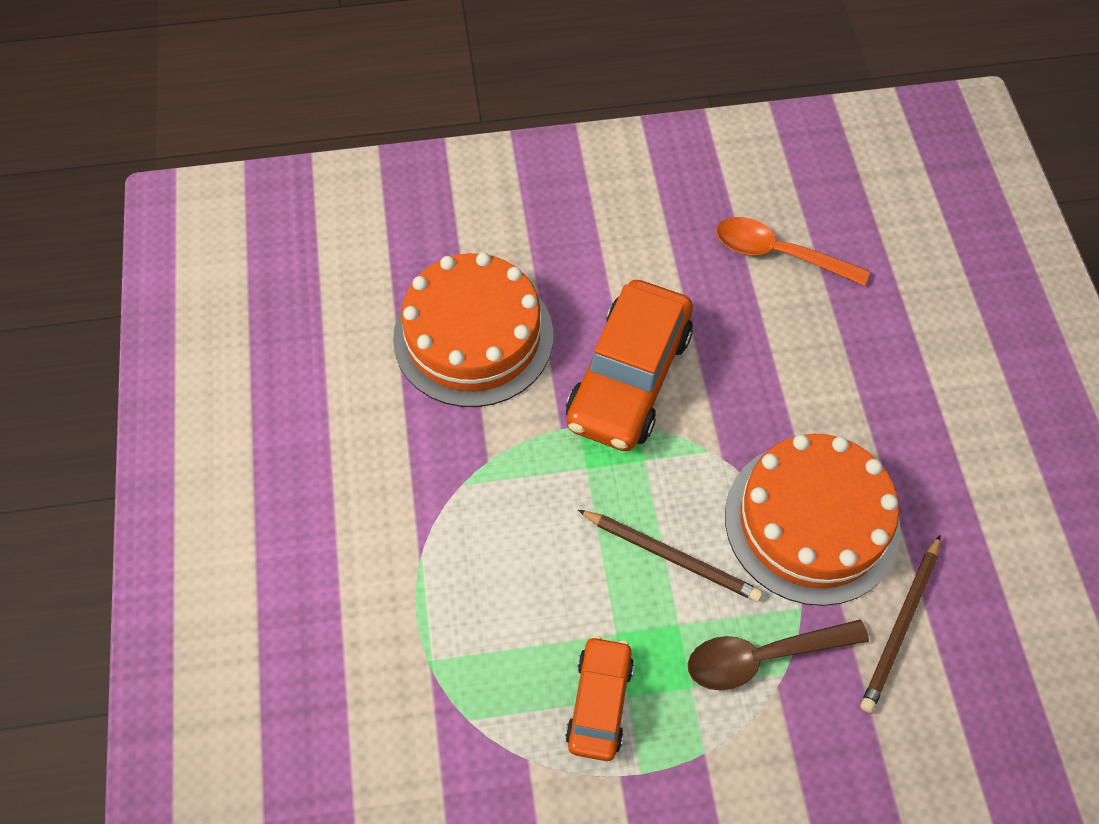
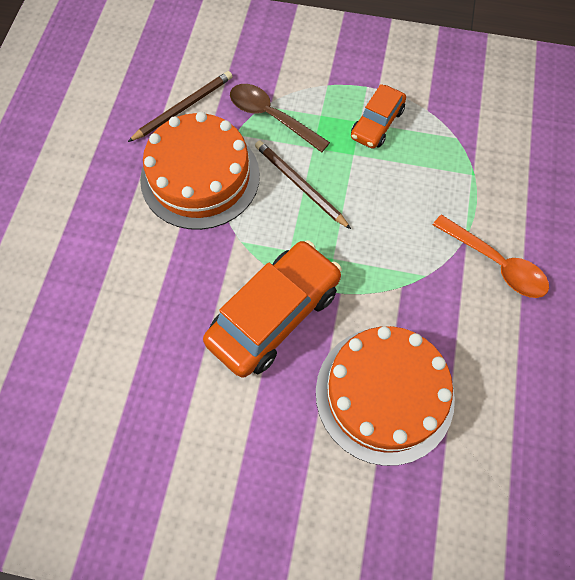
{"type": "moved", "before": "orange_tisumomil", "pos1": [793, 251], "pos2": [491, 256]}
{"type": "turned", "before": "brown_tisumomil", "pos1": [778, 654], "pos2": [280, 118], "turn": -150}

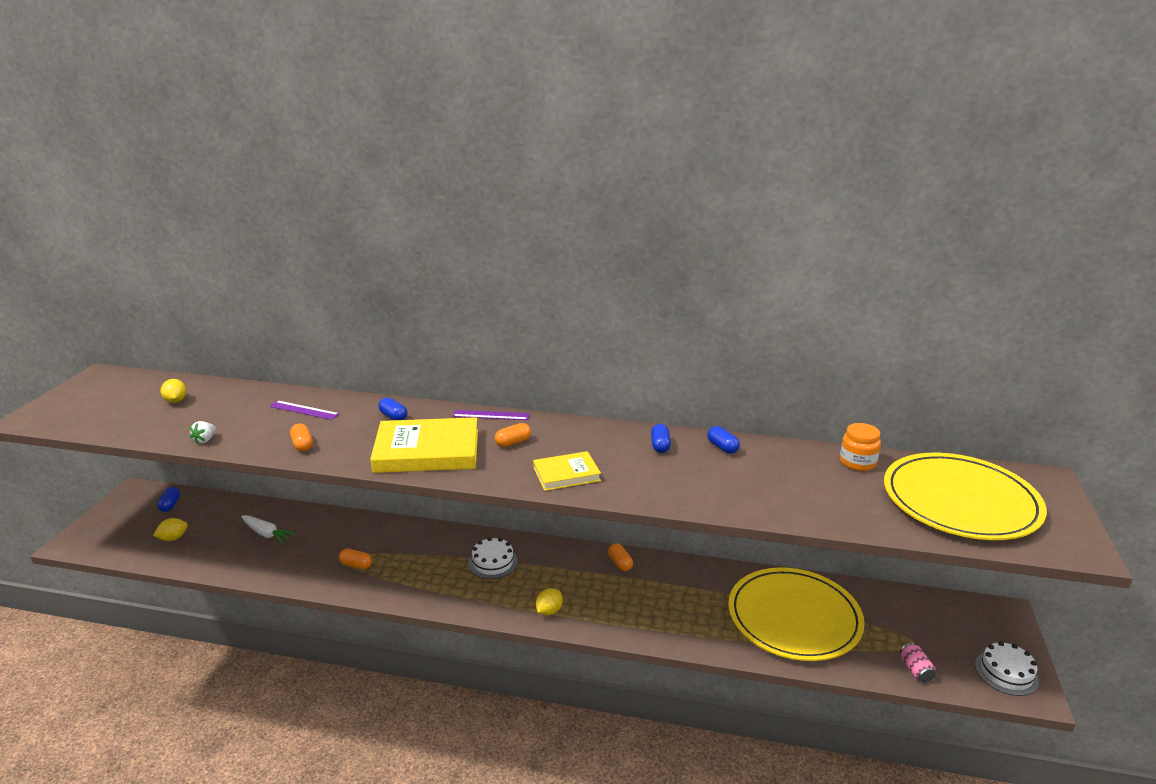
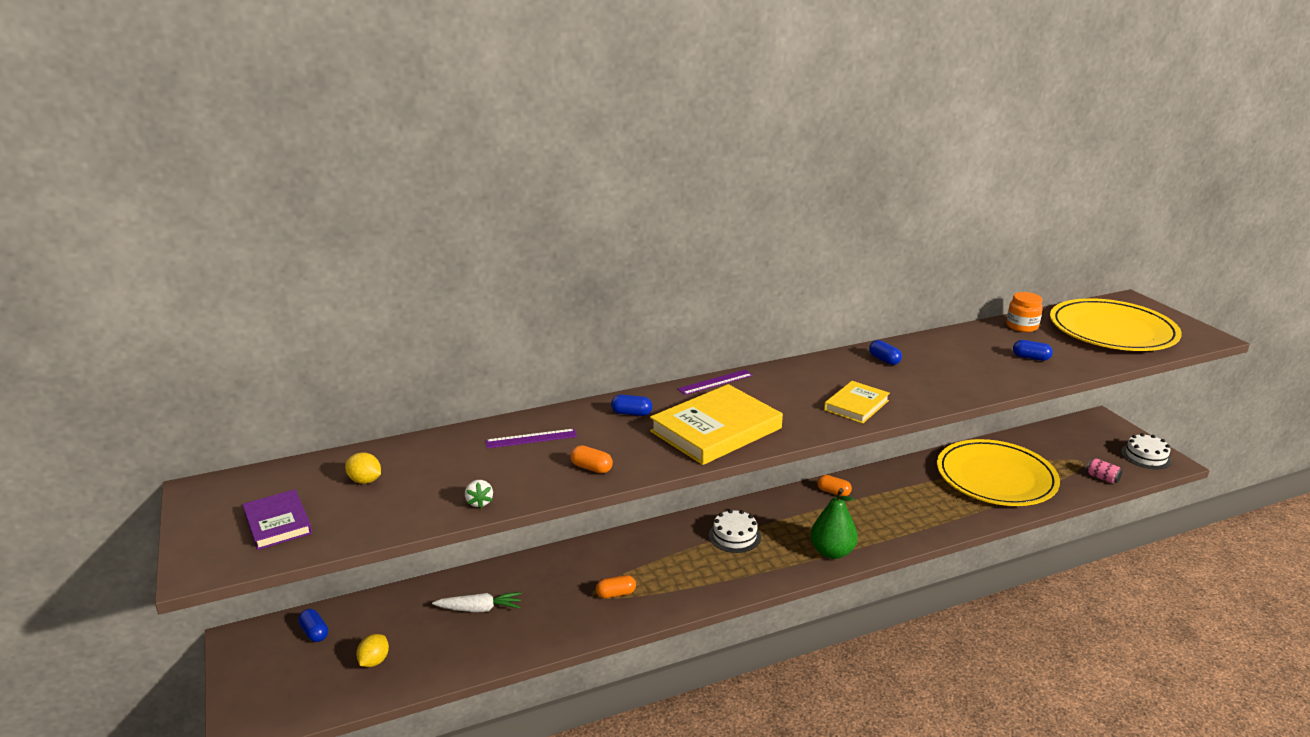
{"type": "removed", "before": "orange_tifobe", "pos1": [513, 435]}
{"type": "moved", "before": "blue_tifobe", "pos1": [723, 440], "pos2": [1033, 350]}
{"type": "replaced", "before": "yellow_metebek", "after": "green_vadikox", "pos1": [549, 602], "pos2": [834, 523]}
{"type": "added", "after": "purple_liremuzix", "pos2": [277, 519]}

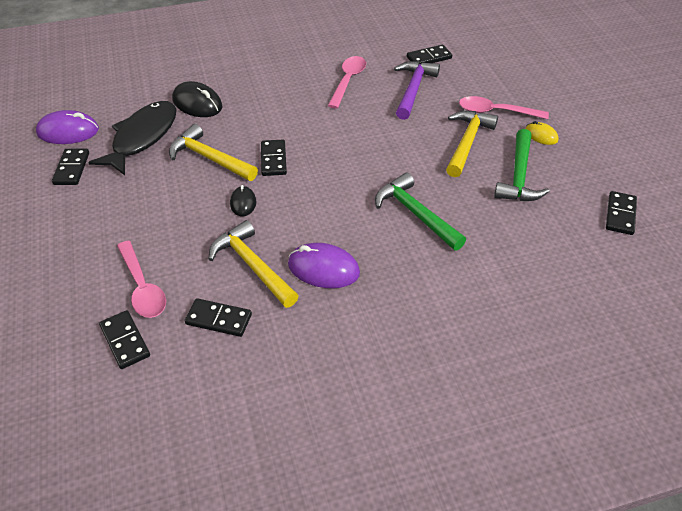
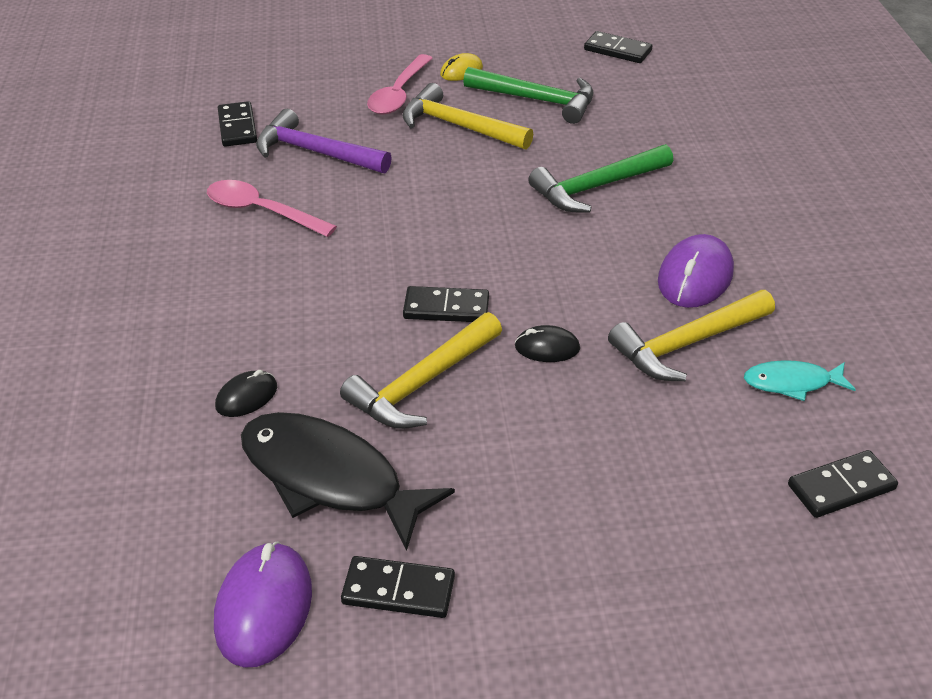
{"type": "resized", "before": "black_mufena", "pos1": [197, 99], "pos2": [246, 393], "scale": 0.58}
{"type": "removed", "before": "pink_tisumomil", "pos1": [141, 279]}
{"type": "replaced", "before": "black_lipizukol", "after": "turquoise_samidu", "pos1": [218, 317], "pos2": [800, 380]}

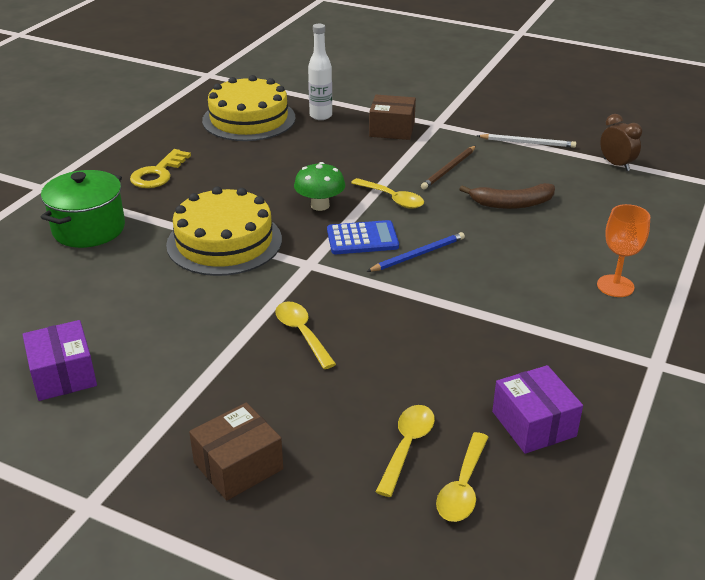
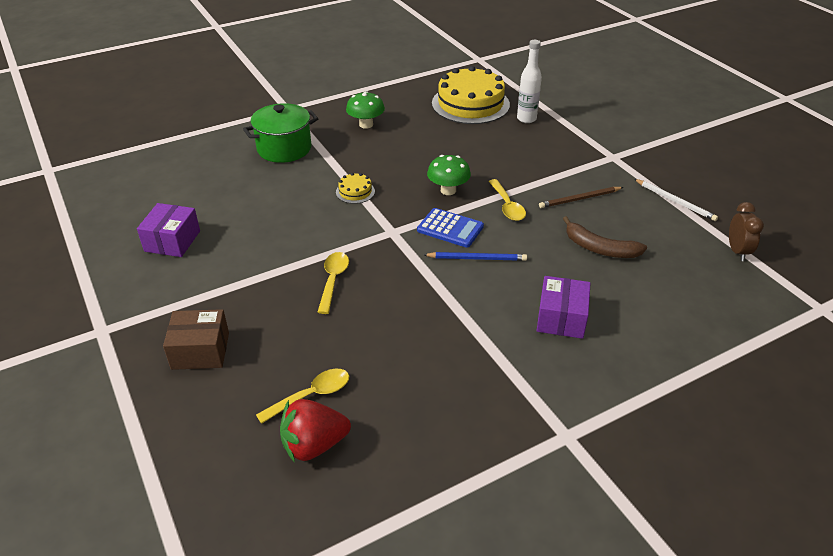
{"type": "removed", "before": "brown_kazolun", "pos1": [392, 117]}
{"type": "replaced", "before": "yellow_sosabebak", "after": "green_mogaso", "pos1": [160, 168], "pos2": [365, 110]}
{"type": "resized", "before": "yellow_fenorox", "pos1": [224, 231], "pos2": [355, 188], "scale": 0.43}
{"type": "removed", "before": "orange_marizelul", "pos1": [623, 250]}
{"type": "moved", "before": "purple_kazolun", "pos1": [537, 409], "pos2": [564, 307]}
{"type": "replaced", "before": "yellow_tisumomil", "after": "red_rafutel", "pos1": [462, 477], "pos2": [315, 430]}

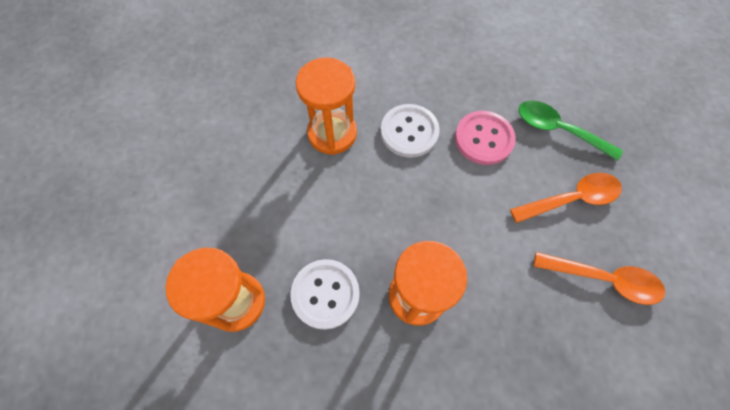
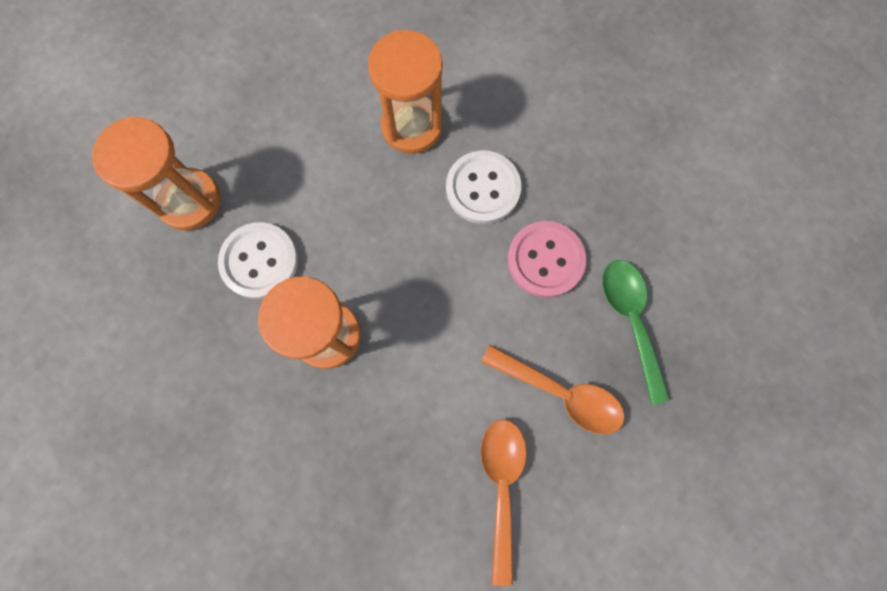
{"type": "turned", "before": "orange_tisumomil", "pos1": [599, 278], "pos2": [503, 502], "turn": -150}

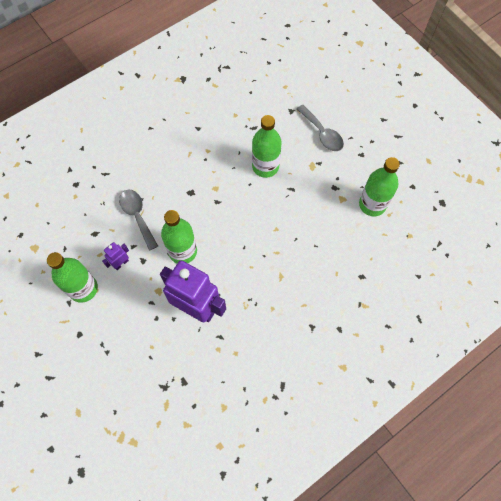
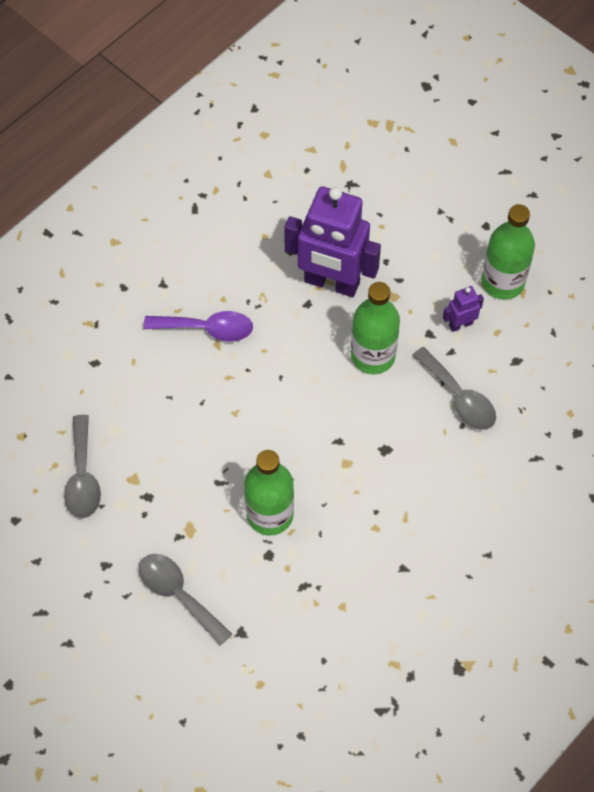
{"type": "replaced", "before": "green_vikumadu", "after": "grey_tisumomil", "pos1": [379, 186], "pos2": [82, 467]}
{"type": "turned", "before": "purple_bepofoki", "pos1": [115, 256], "pos2": [463, 309], "turn": -150}
{"type": "added", "after": "purple_tisumomil", "pos2": [198, 326]}

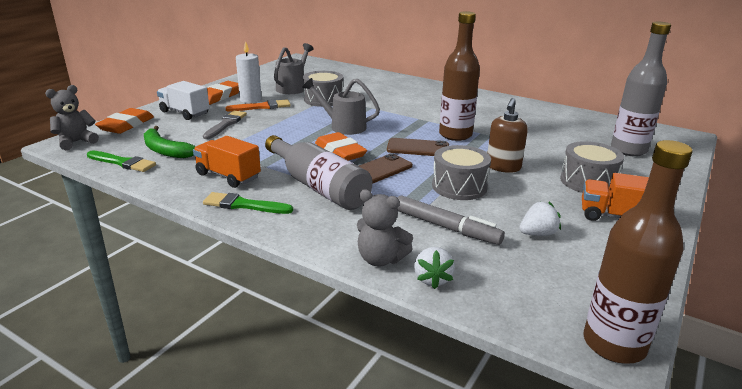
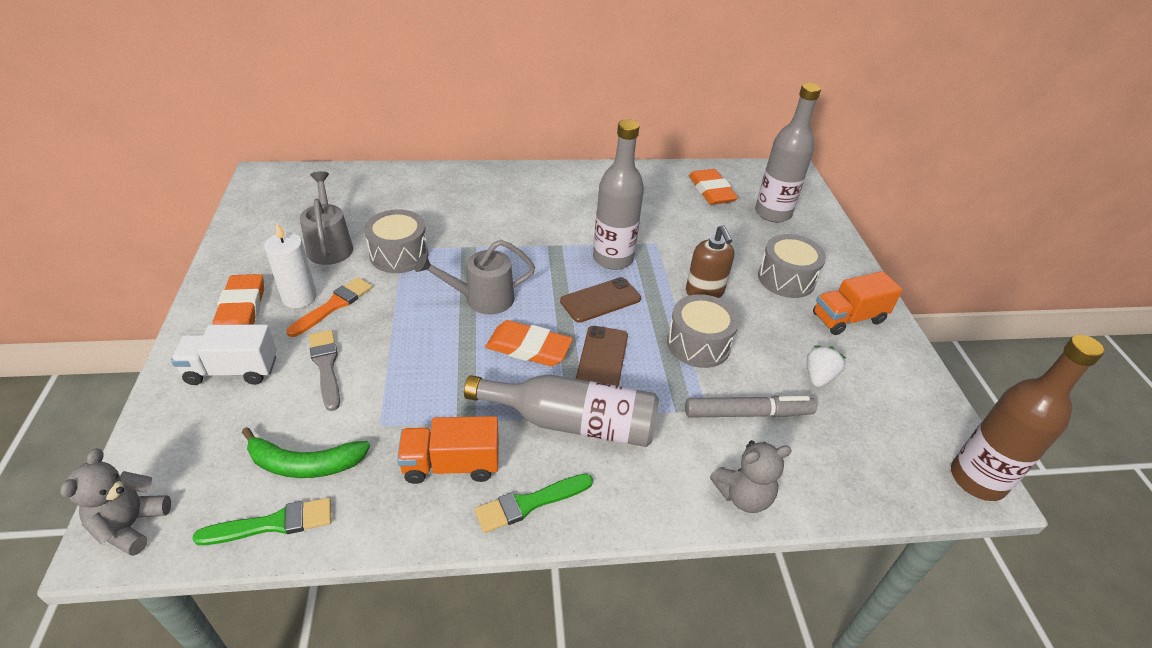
{"type": "recoloured", "before": "brown_vikumadu", "after": "grey_vikumadu", "pos1": [459, 76], "pos2": [618, 194]}
{"type": "moved", "before": "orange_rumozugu", "pos1": [124, 121], "pos2": [713, 187]}
{"type": "removed", "before": "white_rafutel", "pos1": [434, 268]}

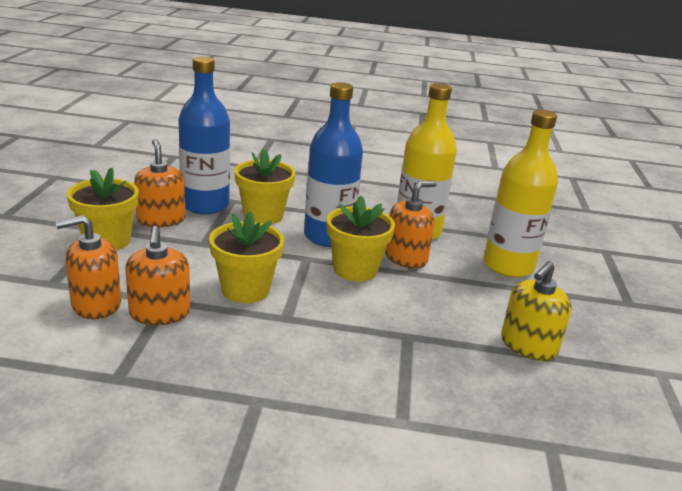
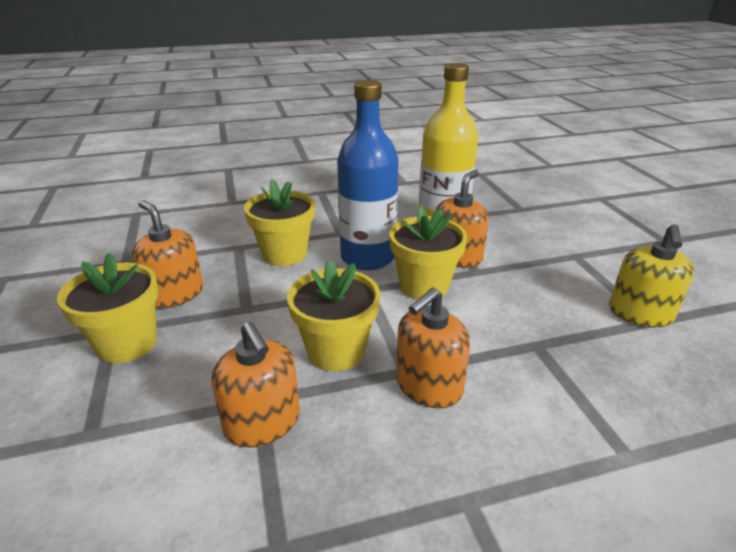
{"type": "removed", "before": "blue_vikumadu", "pos1": [204, 135]}
{"type": "removed", "before": "yellow_vikumadu", "pos1": [520, 194]}
{"type": "moved", "before": "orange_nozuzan", "pos1": [88, 267], "pos2": [433, 347]}

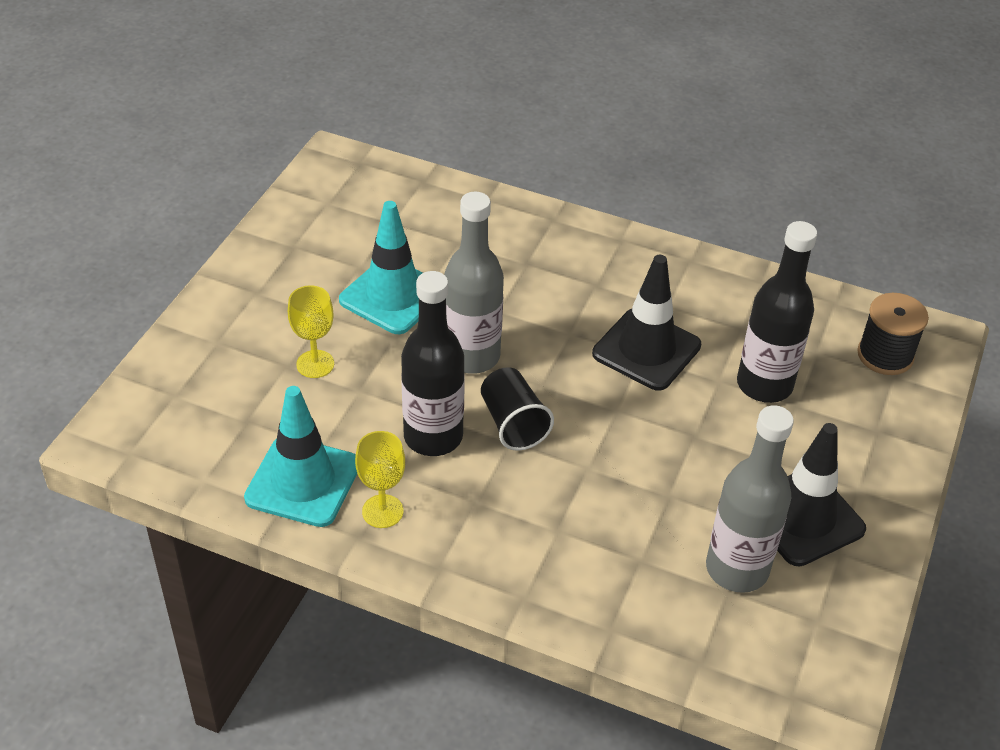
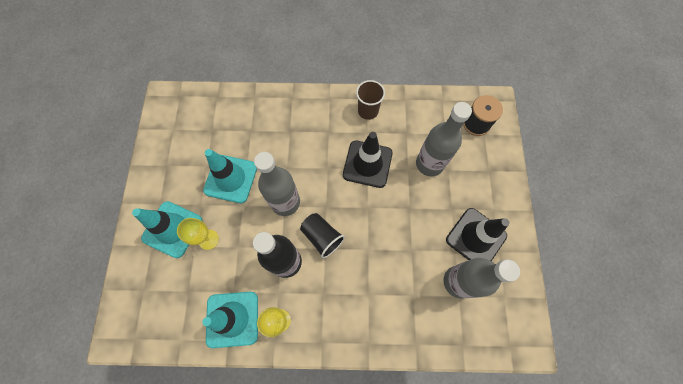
{"type": "recoloured", "before": "black_vikumadu", "after": "grey_vikumadu", "pos1": [777, 312], "pos2": [444, 139]}
{"type": "added", "after": "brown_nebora", "pos2": [370, 100]}
{"type": "added", "after": "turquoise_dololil", "pos2": [167, 229]}

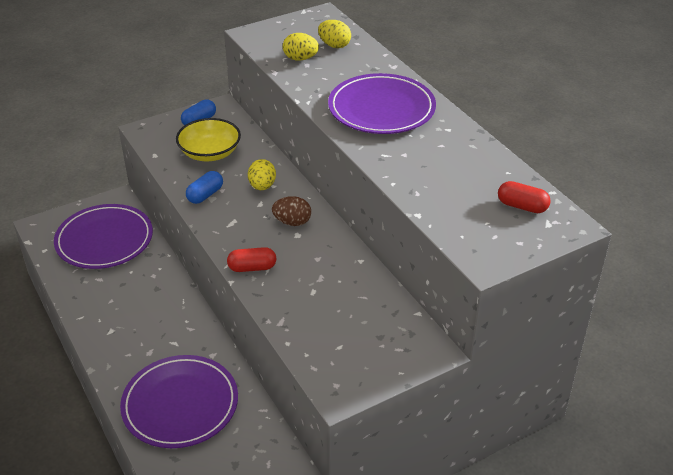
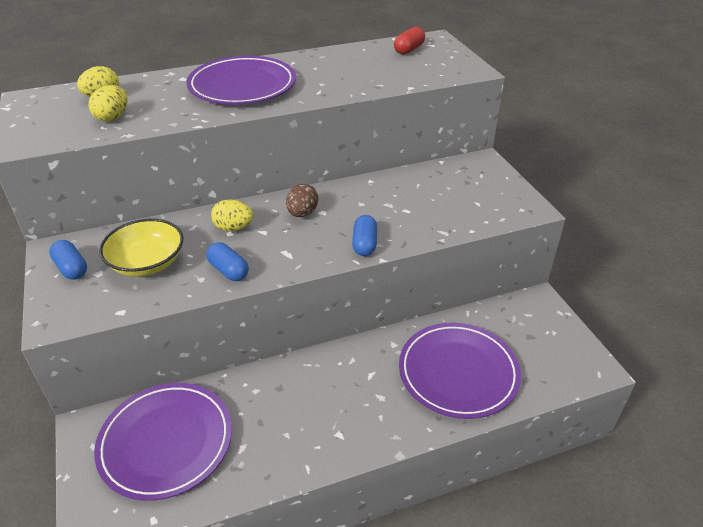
{"type": "recoloured", "before": "red_tifobe", "after": "blue_tifobe", "pos1": [251, 259], "pos2": [364, 235]}

